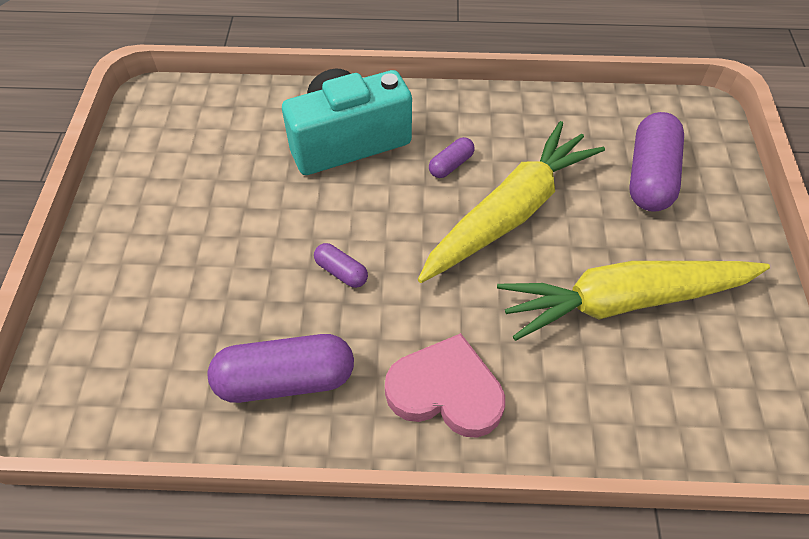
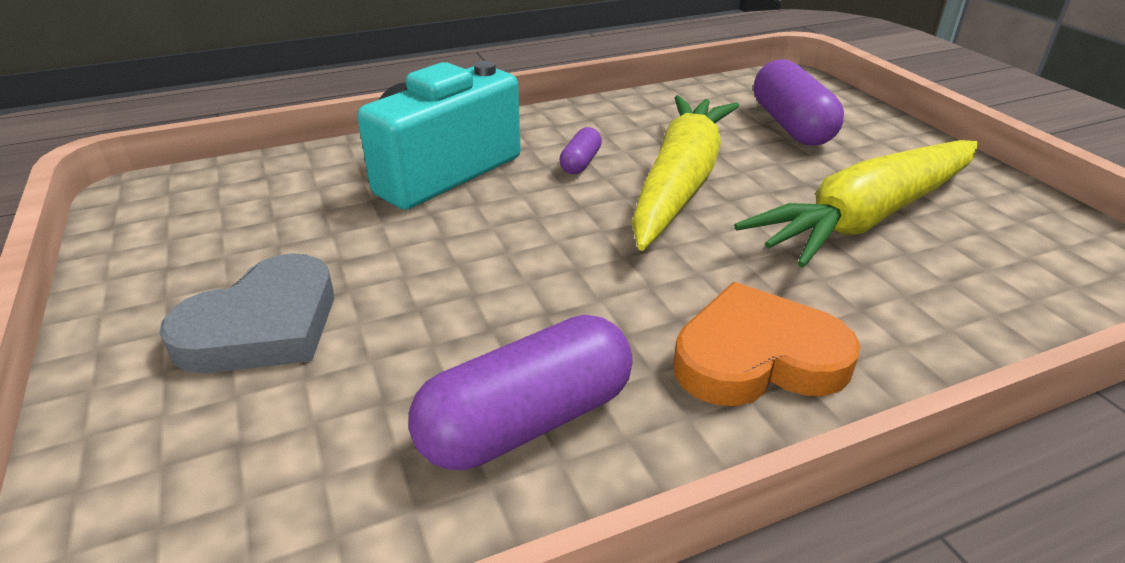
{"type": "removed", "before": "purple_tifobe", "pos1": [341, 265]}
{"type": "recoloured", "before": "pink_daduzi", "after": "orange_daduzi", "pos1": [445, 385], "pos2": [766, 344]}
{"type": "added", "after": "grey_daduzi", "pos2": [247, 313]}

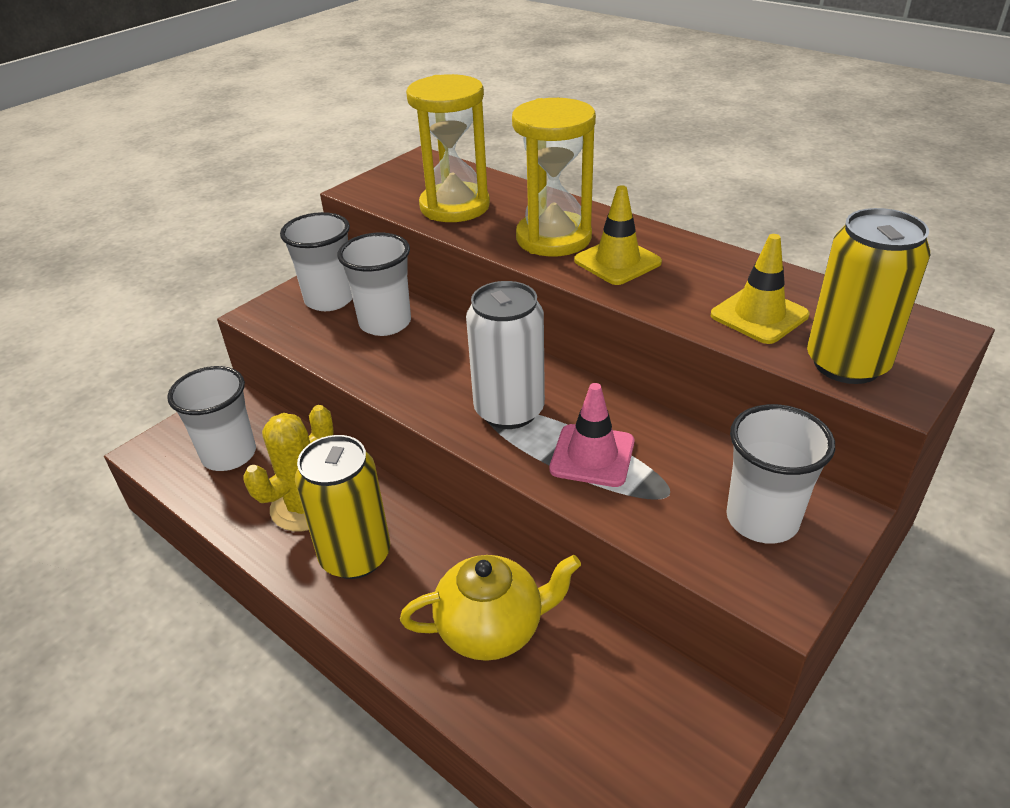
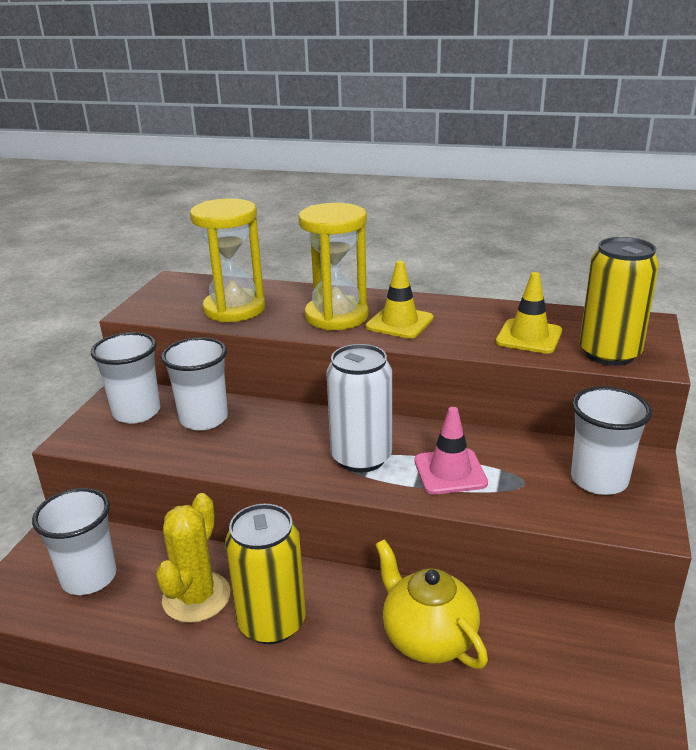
{"type": "turned", "before": "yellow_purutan", "pos1": [490, 608], "pos2": [431, 604], "turn": -90}

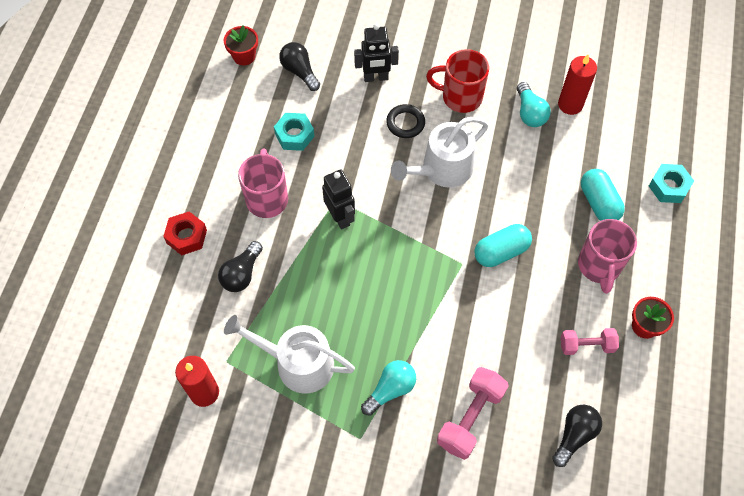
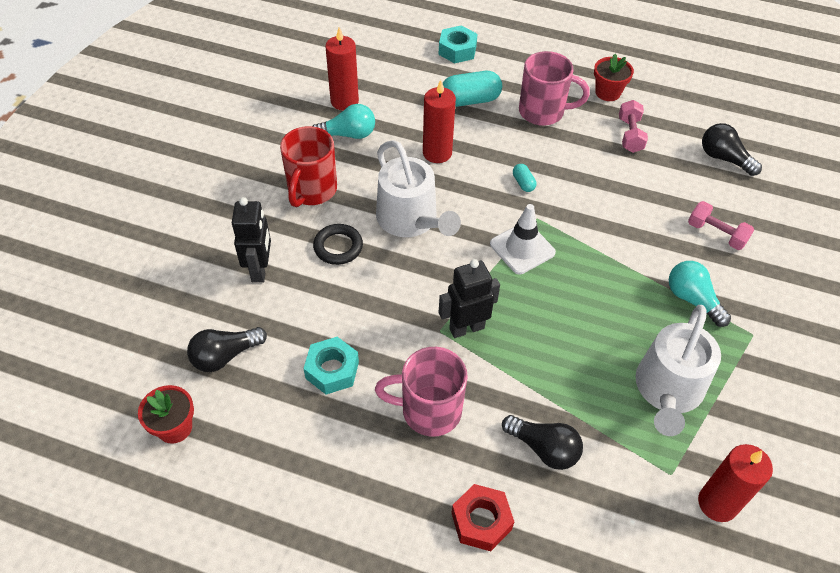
{"type": "resized", "before": "turquoise_tifobe", "pos1": [503, 245], "pos2": [524, 178], "scale": 0.49}
{"type": "resized", "before": "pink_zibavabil", "pos1": [472, 413], "pos2": [721, 225], "scale": 0.64}
{"type": "added", "after": "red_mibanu", "pos2": [439, 121]}
{"type": "added", "after": "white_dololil", "pos2": [523, 239]}

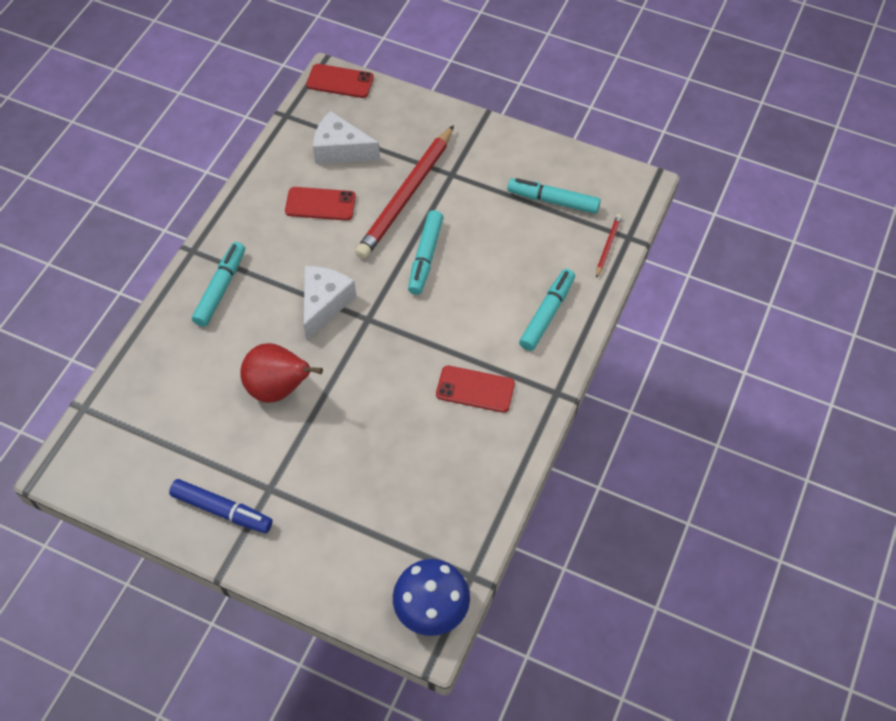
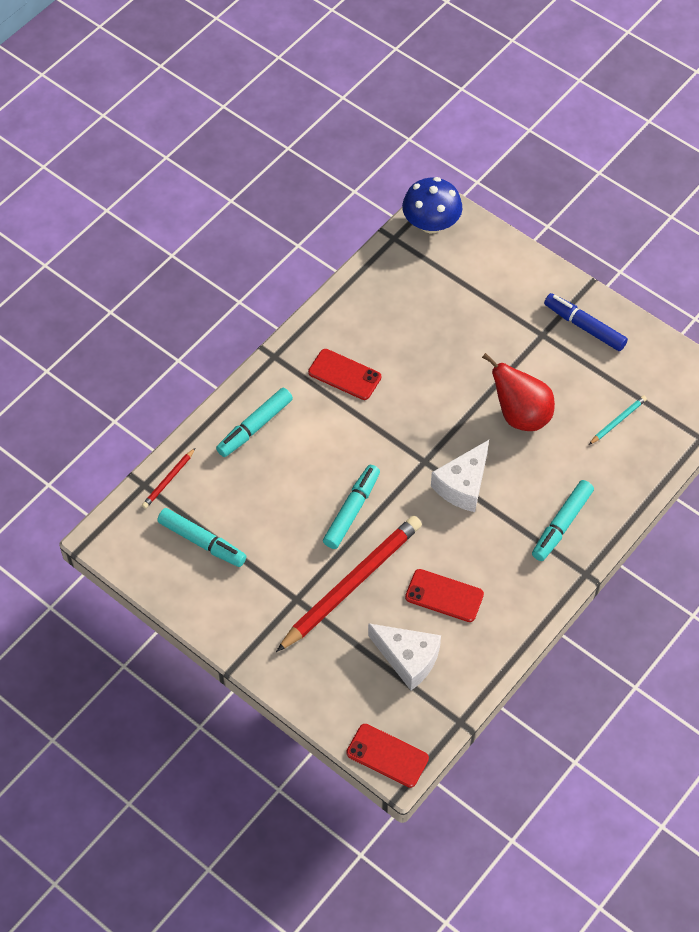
{"type": "added", "after": "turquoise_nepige", "pos2": [618, 420]}

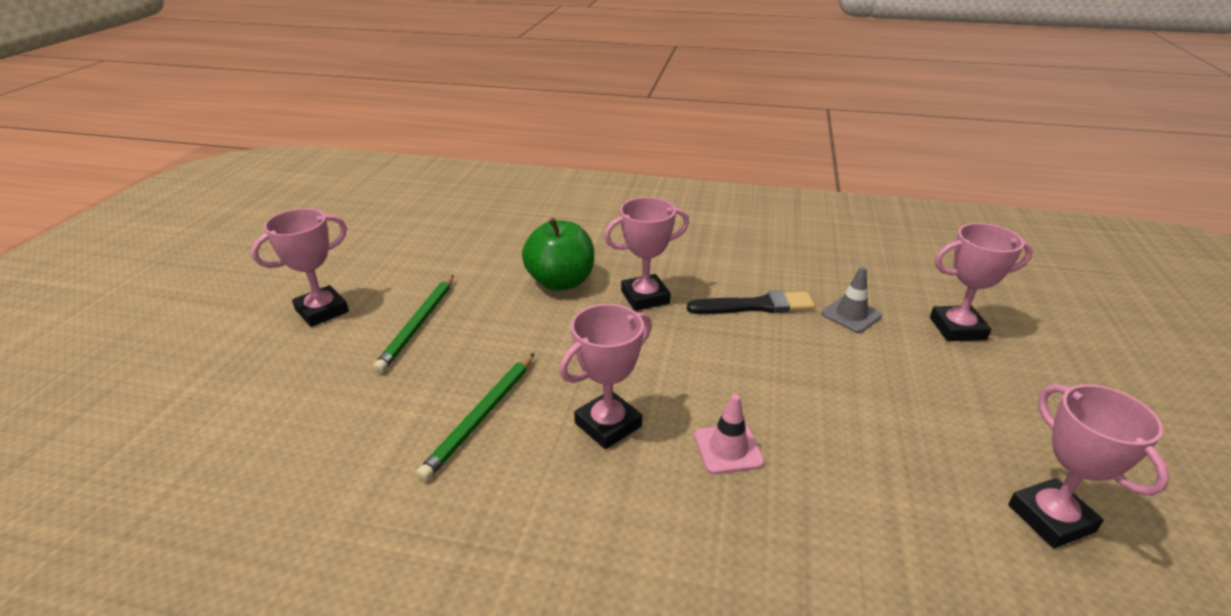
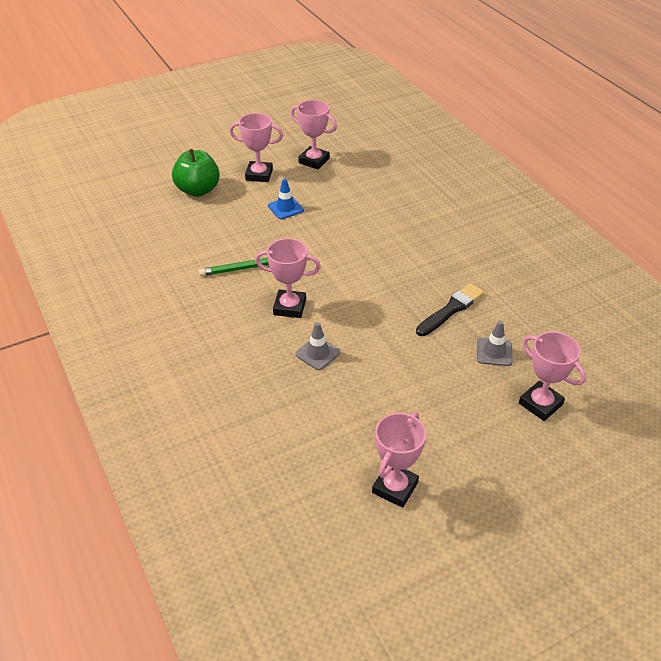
{"type": "moved", "before": "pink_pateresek", "pos1": [646, 254], "pos2": [314, 134]}
{"type": "moved", "before": "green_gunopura", "pos1": [558, 254], "pos2": [196, 173]}
{"type": "replaced", "before": "green_nepige", "after": "blue_dololil", "pos1": [413, 324], "pos2": [286, 198]}
{"type": "turned", "before": "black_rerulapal", "pos1": [751, 302], "pos2": [450, 309], "turn": -90}
{"type": "recoloured", "before": "pink_dololil", "after": "grey_dololil", "pos1": [729, 434], "pos2": [318, 346]}

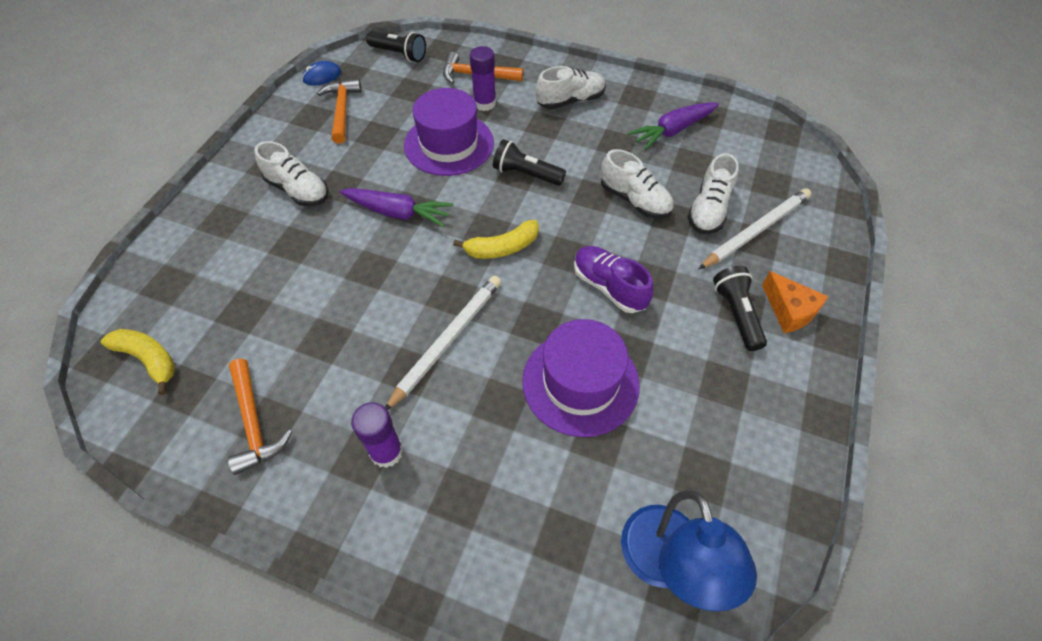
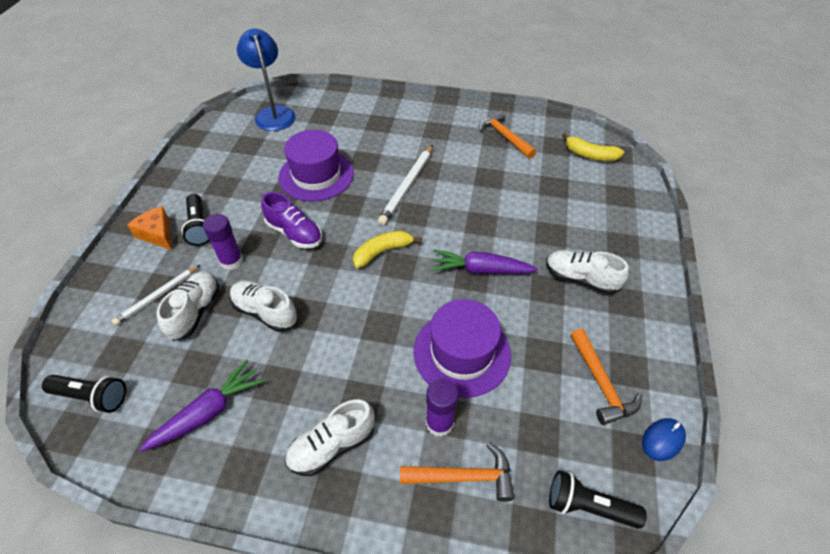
{"type": "moved", "before": "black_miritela", "pos1": [529, 162], "pos2": [84, 394]}
{"type": "resized", "before": "white_nepige", "pos1": [754, 229], "pos2": [156, 295], "scale": 0.66}
{"type": "moved", "before": "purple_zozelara", "pos1": [377, 435], "pos2": [223, 242]}

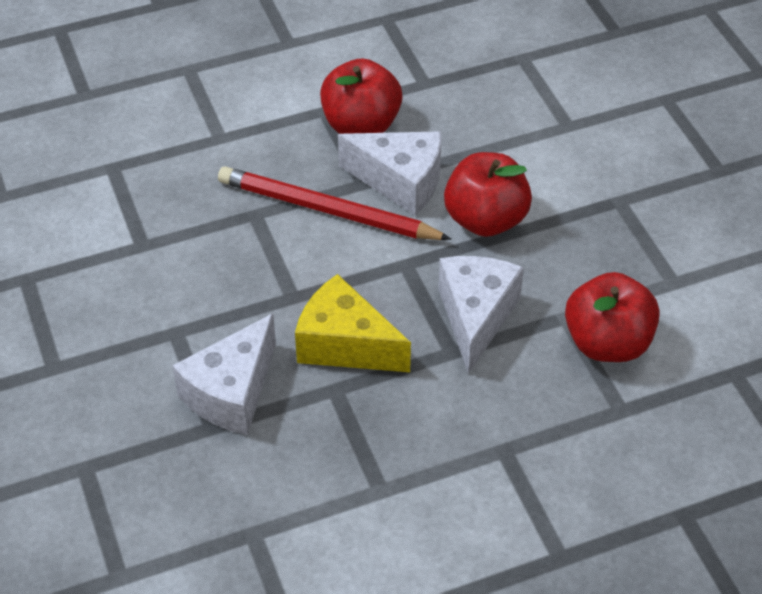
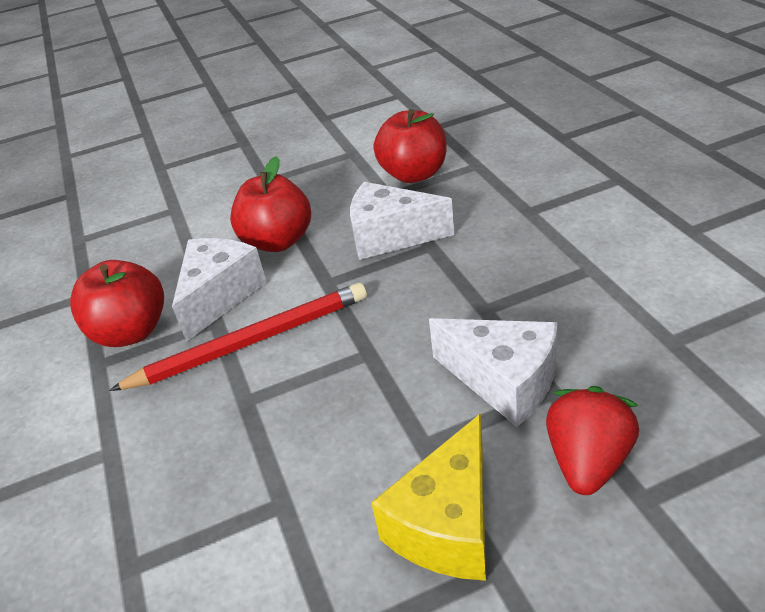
{"type": "turned", "before": "red_nepige", "pos1": [335, 203], "pos2": [238, 337], "turn": -135}
{"type": "moved", "before": "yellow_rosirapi", "pos1": [353, 323], "pos2": [428, 497]}
{"type": "added", "after": "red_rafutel", "pos2": [592, 440]}

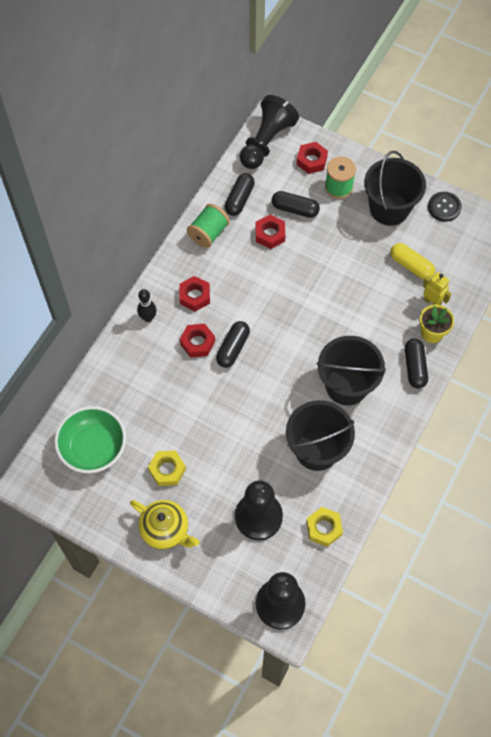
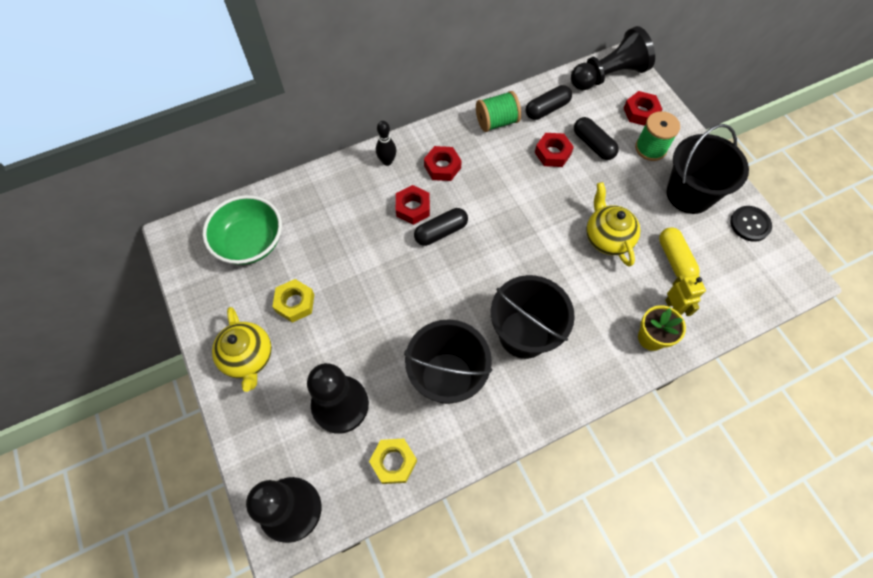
{"type": "removed", "before": "black_tifobe", "pos1": [416, 363]}
{"type": "added", "after": "yellow_purutan", "pos2": [613, 224]}

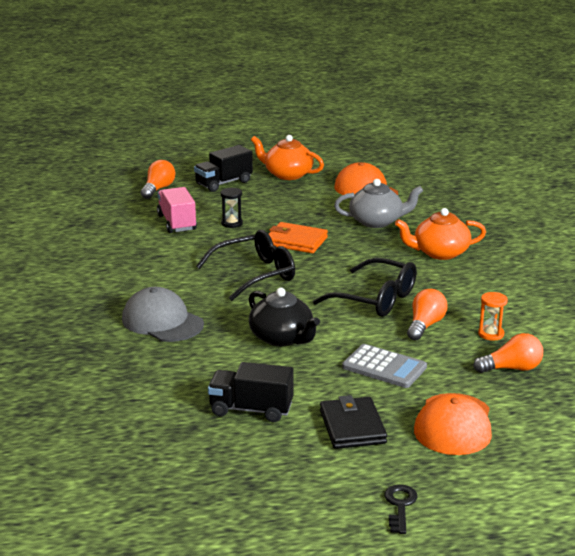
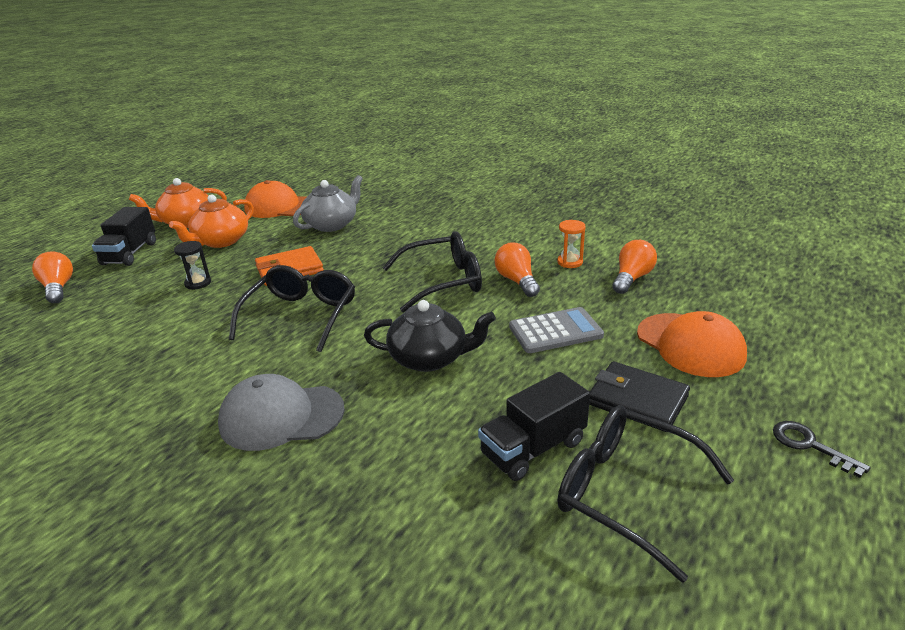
{"type": "removed", "before": "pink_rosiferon", "pos1": [177, 210]}
{"type": "moved", "before": "orange_purutan", "pos1": [440, 234], "pos2": [211, 221]}
{"type": "added", "after": "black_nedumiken", "pos2": [645, 494]}

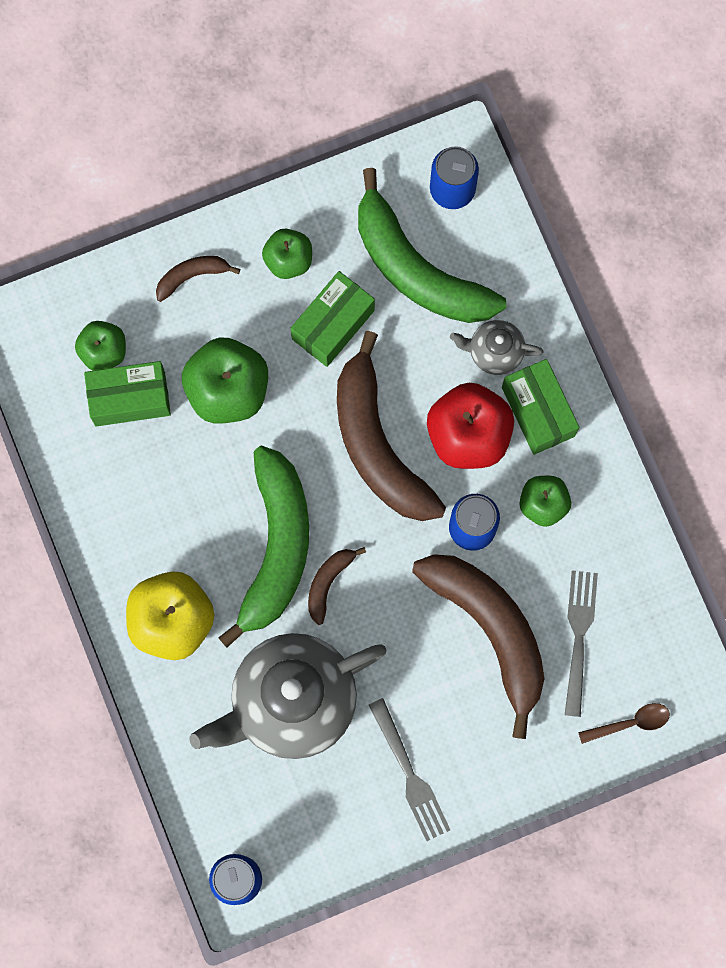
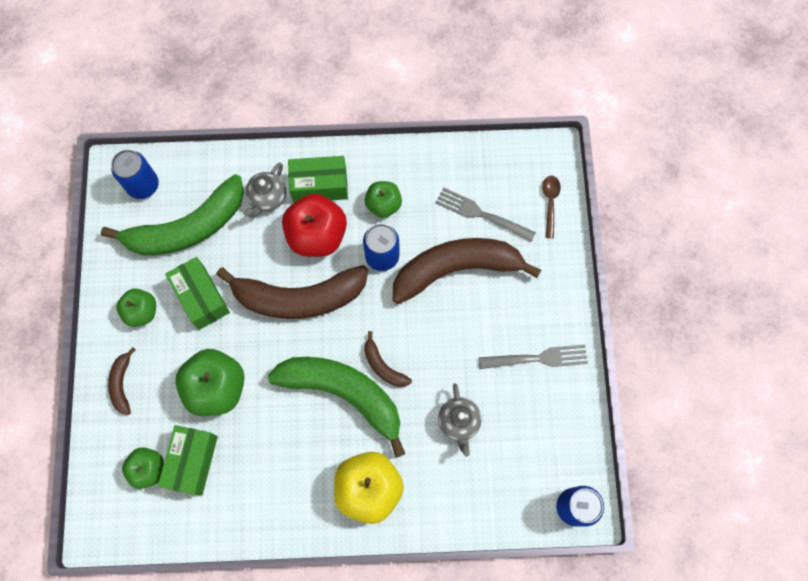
{"type": "resized", "before": "grey_purutan", "pos1": [288, 696], "pos2": [460, 420], "scale": 0.46}

